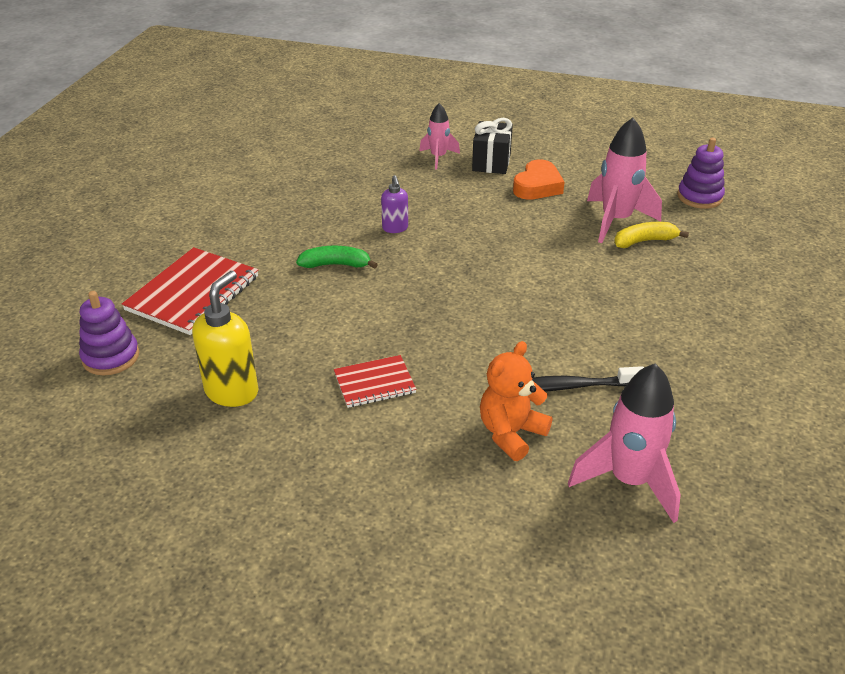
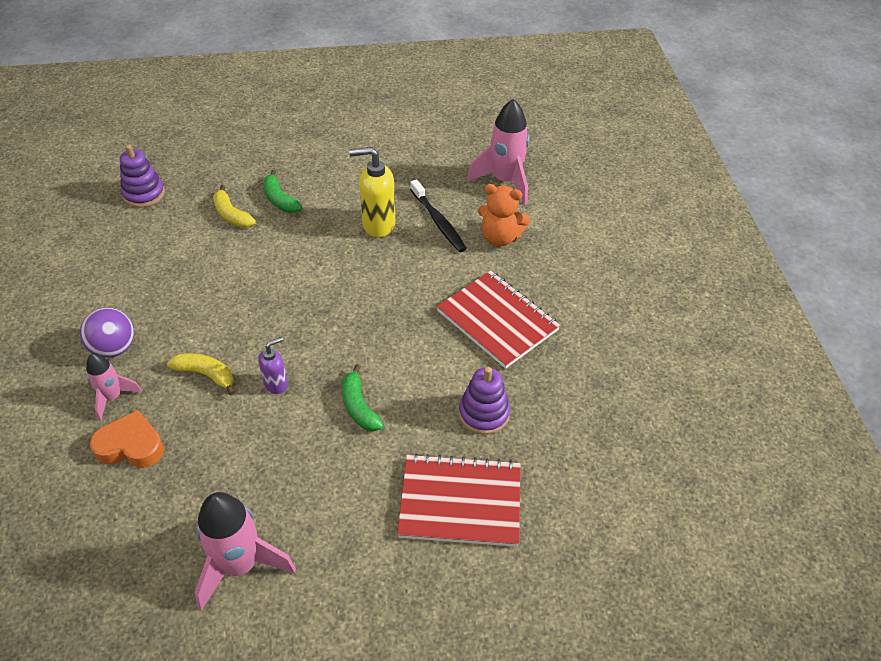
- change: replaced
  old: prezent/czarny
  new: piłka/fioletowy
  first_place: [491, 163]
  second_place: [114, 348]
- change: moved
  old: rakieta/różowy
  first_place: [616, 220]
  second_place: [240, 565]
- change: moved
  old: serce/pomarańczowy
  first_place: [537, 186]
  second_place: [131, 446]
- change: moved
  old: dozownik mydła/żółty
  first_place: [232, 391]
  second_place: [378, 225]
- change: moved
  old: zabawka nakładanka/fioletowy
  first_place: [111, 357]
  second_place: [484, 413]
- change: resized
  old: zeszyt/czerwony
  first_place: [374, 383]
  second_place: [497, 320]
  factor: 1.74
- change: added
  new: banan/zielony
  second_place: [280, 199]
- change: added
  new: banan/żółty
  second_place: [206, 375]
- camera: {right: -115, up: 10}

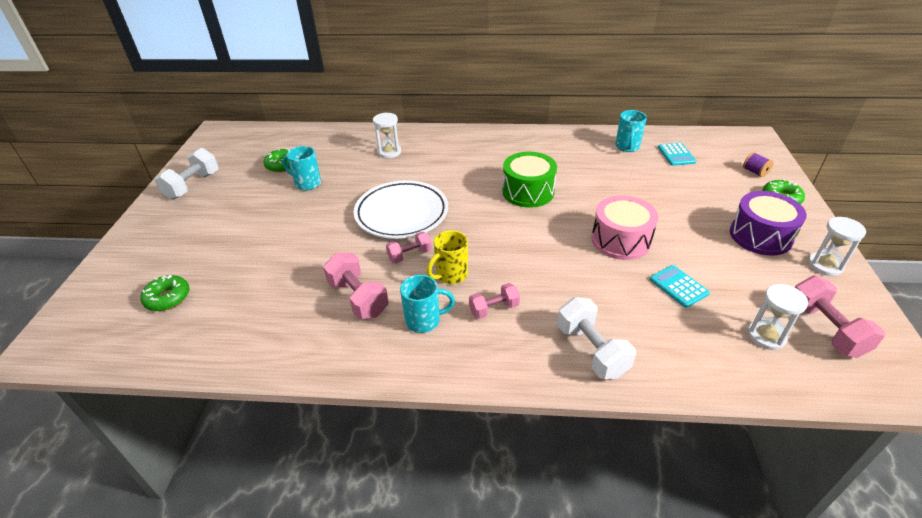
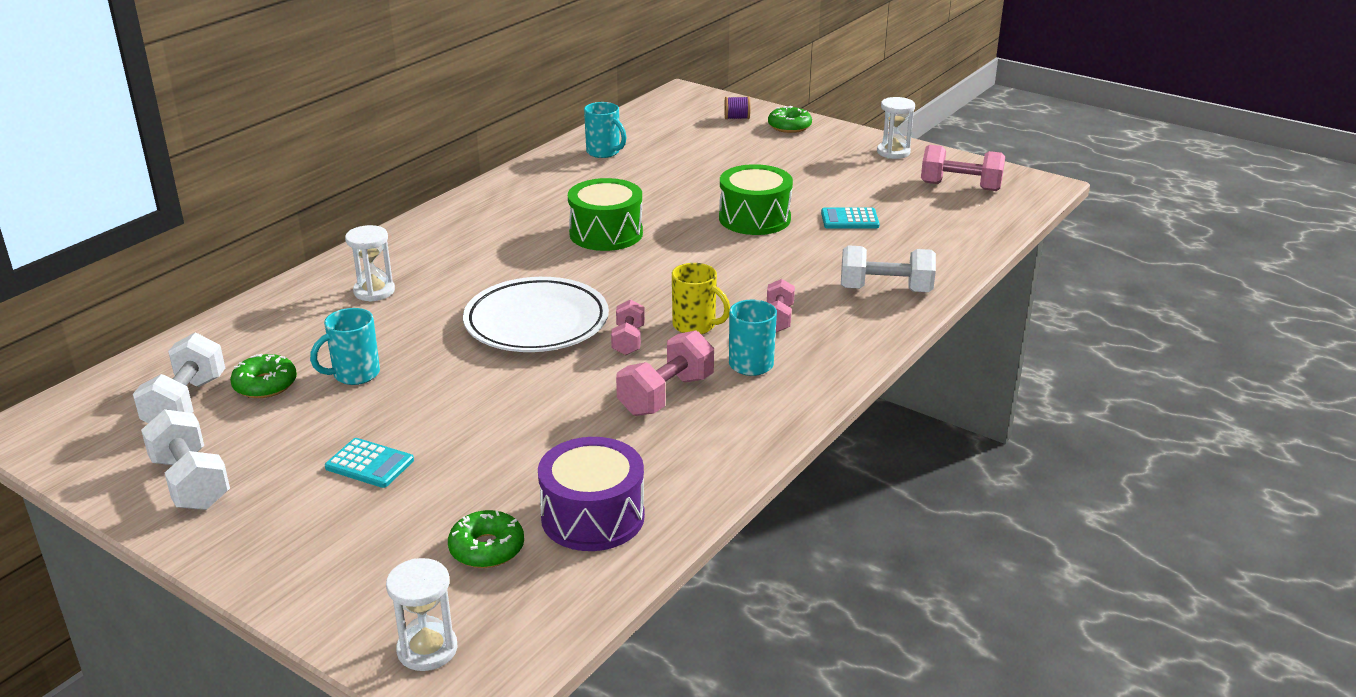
- change: moved
  old: kalkulator/turkusowy
  first_place: [676, 155]
  second_place: [369, 464]
- change: moved
  old: bęben/fioletowy
  first_place: [760, 236]
  second_place: [593, 517]
- change: recoloured
  old: bęben/różowy
  new: bęben/zielony
  first_place: [620, 240]
  second_place: [754, 218]
- change: turned
  old: kubek/żółty
  first_place: [451, 275]
  second_place: [696, 326]
  degrees: -45
- change: turned
  old: hantel/różowy
  first_place: [358, 298]
  second_place: [666, 395]
  degrees: -45
- change: moved
  old: klepsydra/biały
  first_place: [766, 336]
  second_place: [427, 649]
- change: added
  new: hantel/biały
  second_place: [186, 403]
- camera: {right: -60, up: -10}

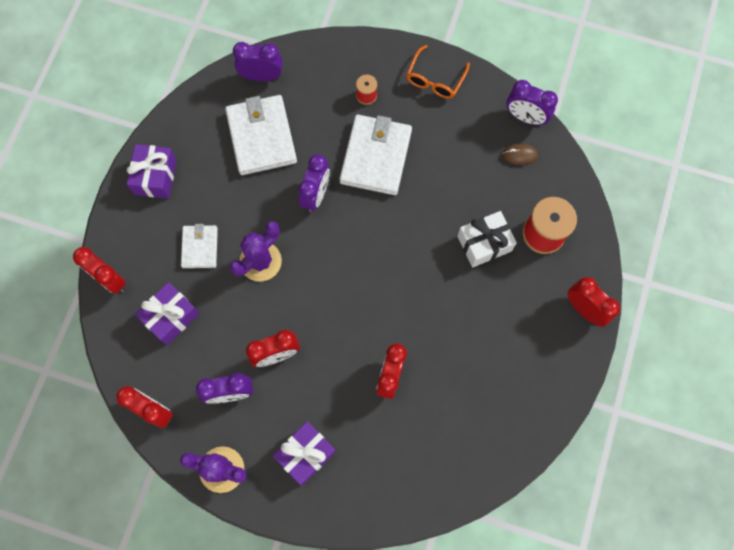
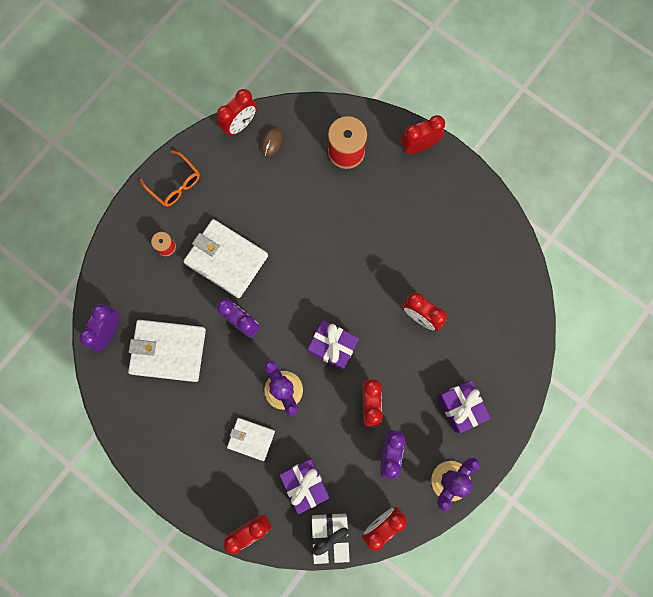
- change: recoloured
  old: budzik/fioletowy
  new: budzik/czerwony
  first_place: [525, 117]
  second_place: [240, 125]
- change: moved
  old: prezent/fioletowy
  first_place: [155, 177]
  second_place: [333, 346]
- change: moved
  old: prezent/biały
  first_place: [484, 243]
  second_place: [330, 535]
- camera: {right: -70, up: 5}

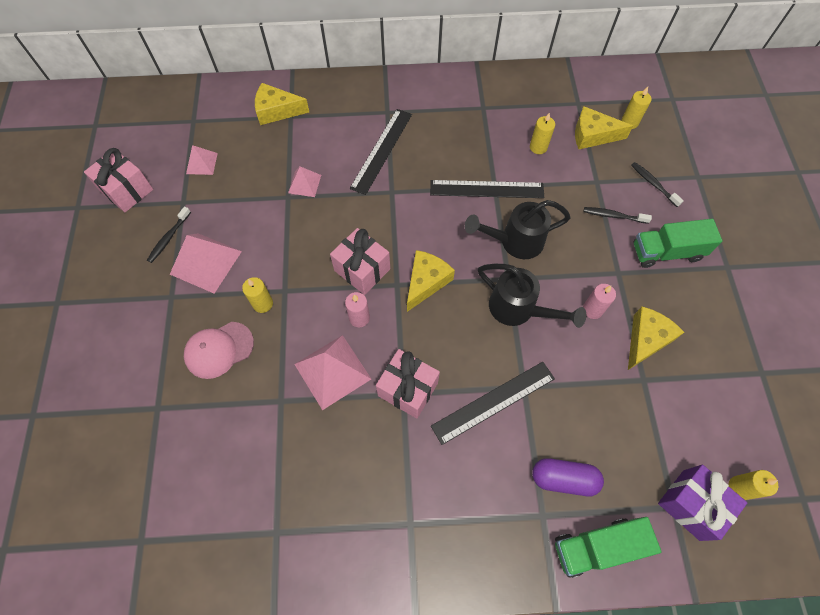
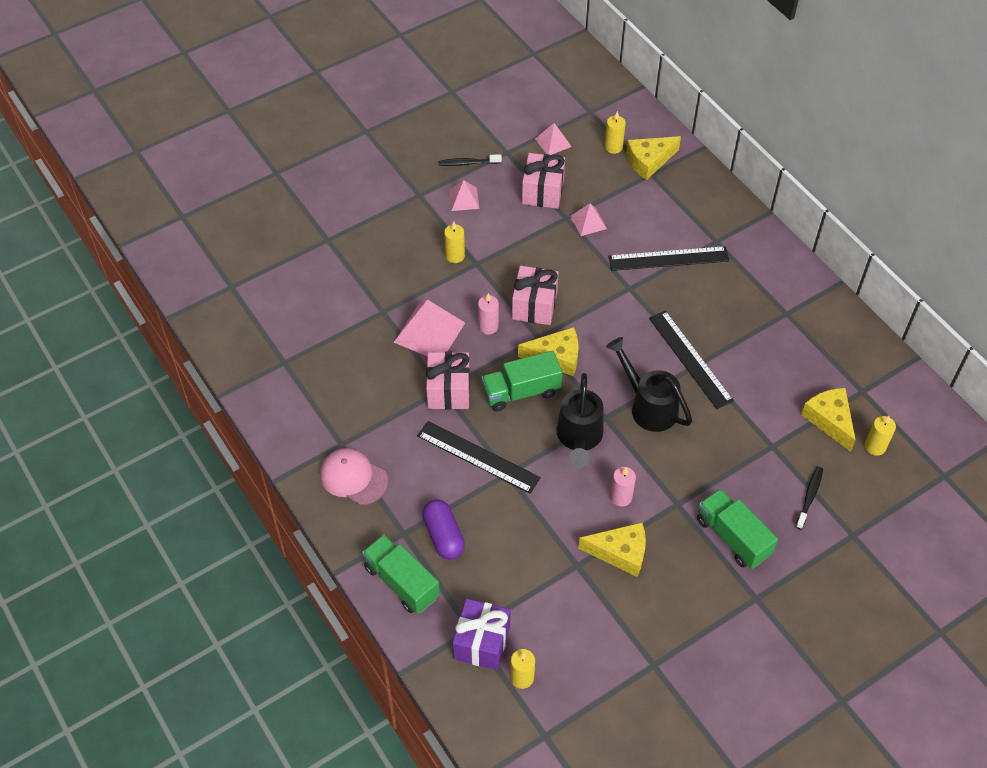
- change: turned
  old: ser/żółty
  first_place: [277, 111]
  second_place: [649, 161]
  degrees: -90
- change: moved
  old: świeca/żółty
  first_place: [538, 147]
  second_place: [613, 147]
- change: moved
  old: prezent/różowy
  first_place: [127, 190]
  second_place: [543, 192]
- change: removed
  old: szczoteczka do zębów/czarny
  first_place: [613, 216]
- change: resized
  old: piramida/różowy
  first_place: [206, 262]
  second_place: [464, 199]
  factor: 0.56
- change: moved
  old: czapka/różowy
  first_place: [219, 350]
  second_place: [353, 478]
- change: added
  new: ciężarówka/zielony
  second_place: [521, 392]
- camera: {right: 60, up: -10}

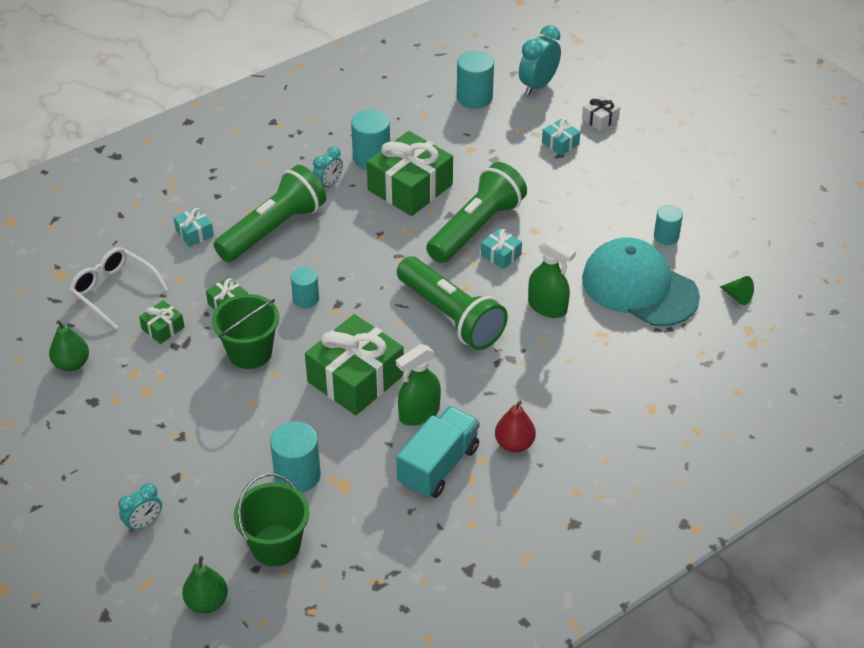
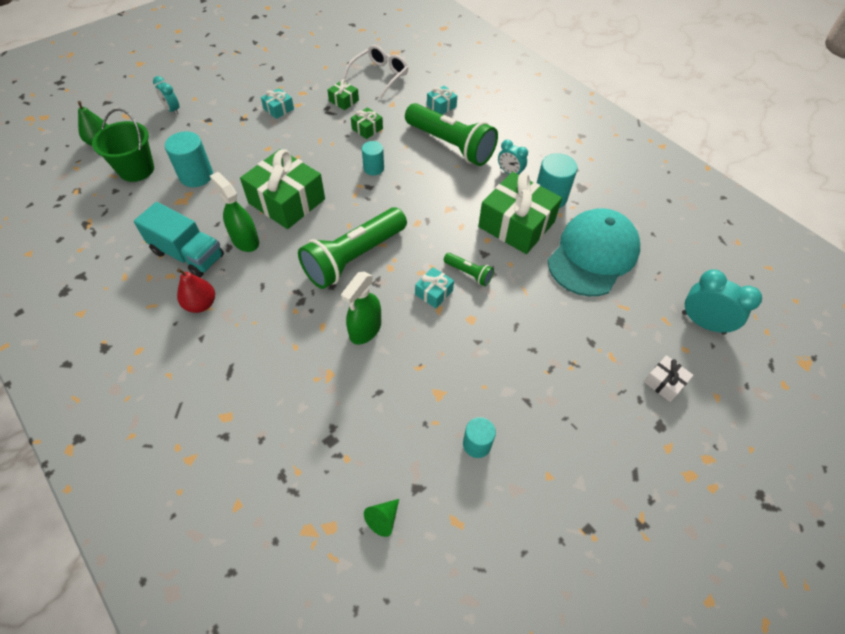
- change: removed
  old: walec/turkusowy
  first_place: [474, 98]
- change: moved
  old: prezent/turkusowy
  first_place: [560, 143]
  second_place: [278, 109]
- change: resized
  old: latarka/zielony
  first_place: [476, 228]
  second_place: [468, 273]
  factor: 0.44
- change: moved
  old: czapka/turkusowy
  first_place: [639, 287]
  second_place: [593, 255]
- change: removed
  old: wiadro/zielony
  first_place: [250, 352]
- change: removed
  old: gruszka/zielony
  first_place: [72, 364]
- camera: {right: 85, up: 10}

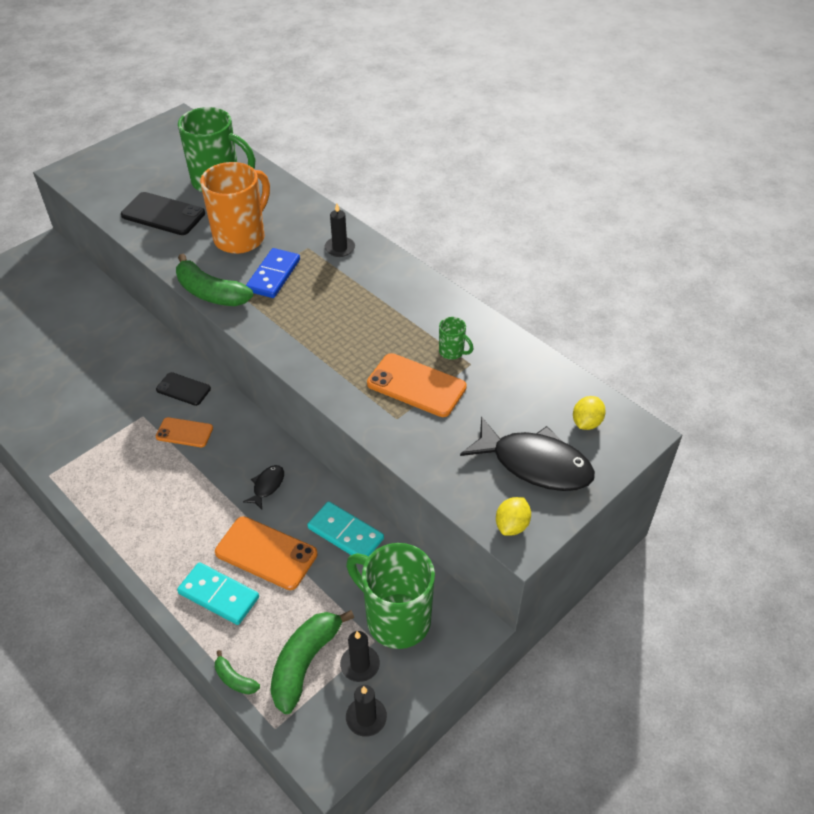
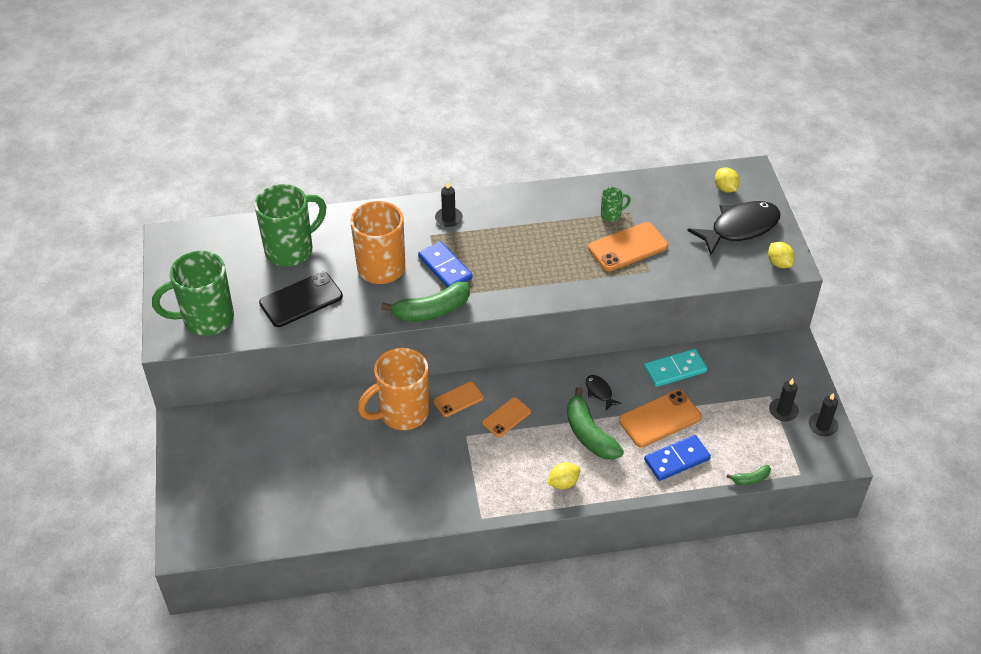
- change: recoloured
  old: telefon/czarny
  new: telefon/pomarańczowy
  first_place: [183, 389]
  second_place: [458, 399]
- change: moved
  old: kubek/zielony
  first_place: [395, 619]
  second_place: [206, 319]
- change: recoloured
  old: kostka domina/turkusowy
  new: kostka domina/niebieski
  first_place: [218, 595]
  second_place: [677, 460]
- change: moved
  old: banan/zielony
  first_place: [305, 663]
  second_place: [589, 434]
- change: added
  new: kubek/pomarańczowy
  second_place: [402, 413]
- change: added
  new: cytryna/żółty
  second_place: [563, 483]
- camera: {right: -55, up: 0}

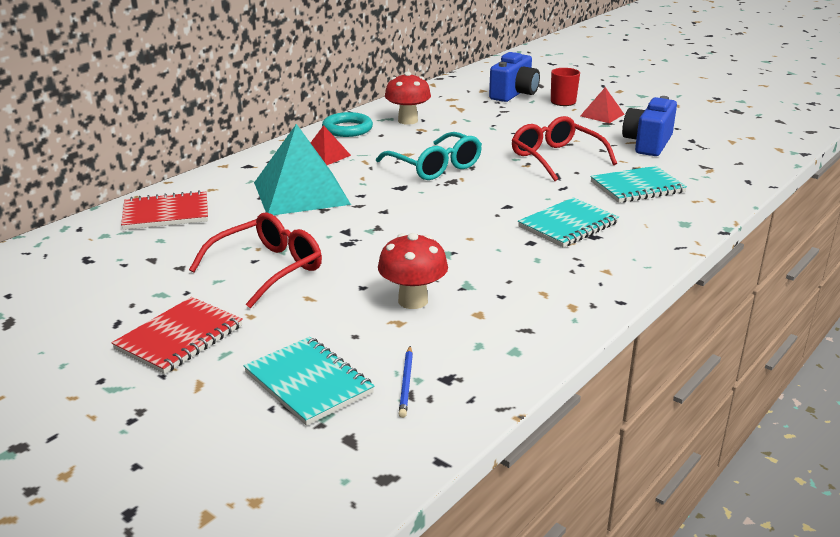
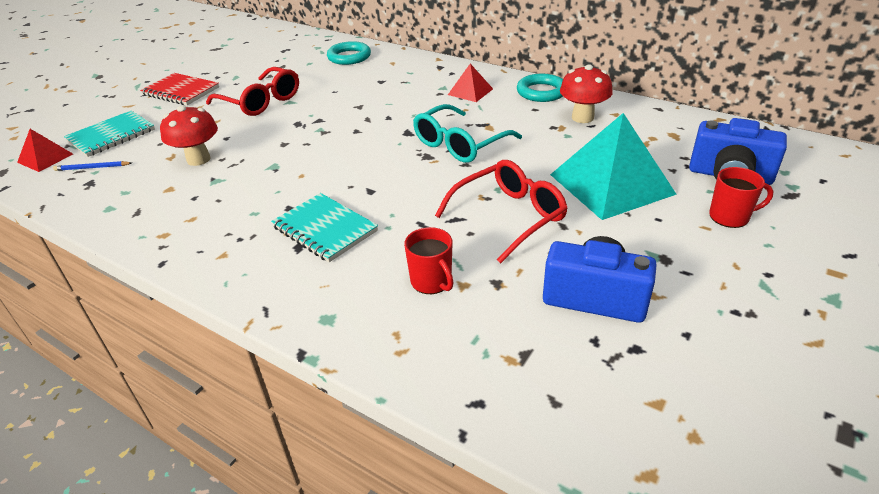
- change: moved
  old: piramida/czerwony
  first_place: [602, 115]
  second_place: [45, 158]
- change: moved
  old: piramida/turkusowy
  first_place: [301, 193]
  second_place: [611, 184]
- change: replaced
  old: zeszyt/turkusowy
  new: kubek/czerwony
  first_place: [637, 187]
  second_place: [432, 281]
- change: replaced
  old: zeszyt/czerwony
  new: pierścień/turkusowy
  first_place: [166, 213]
  second_place: [349, 57]
- camera: {right: 85, up: 10}

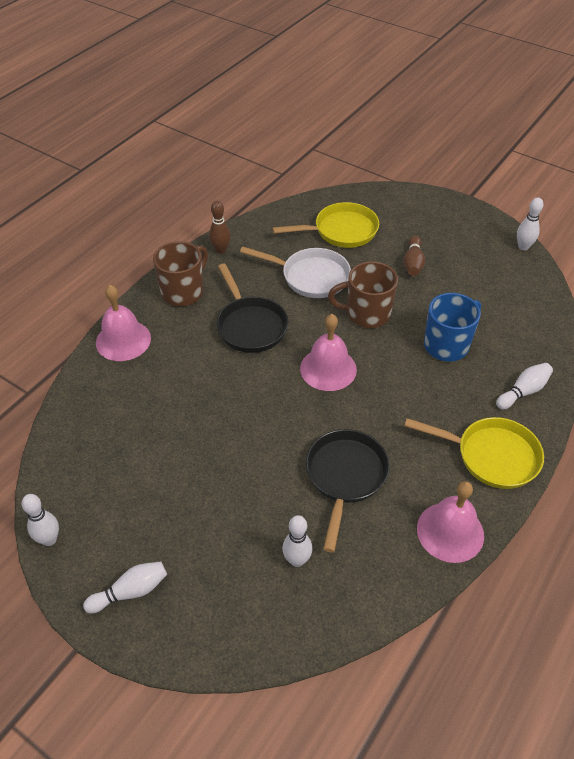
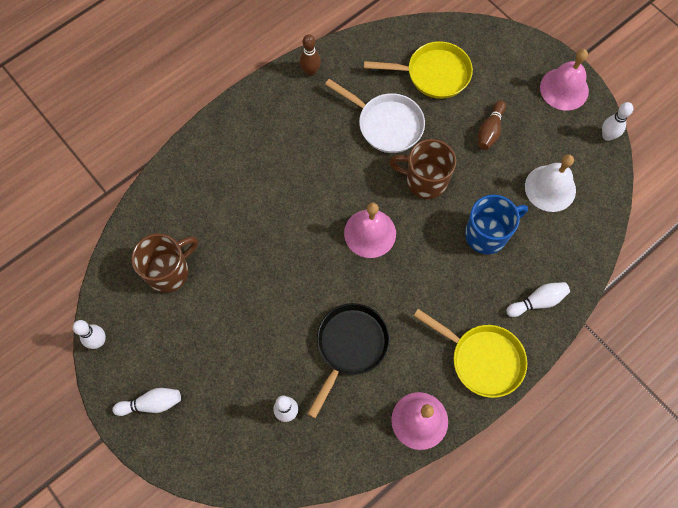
- change: moved
  old: kubek/brązowy
  first_place: [183, 292]
  second_place: [169, 271]
- change: removed
  old: patelnia/czarny
  first_place: [250, 325]
- change: moved
  old: dzwonek/różowy
  first_place: [123, 340]
  second_place: [564, 89]
- change: added
  new: dzwonek/biały
  second_place: [550, 188]
- camera: {right: 15, up: 20}

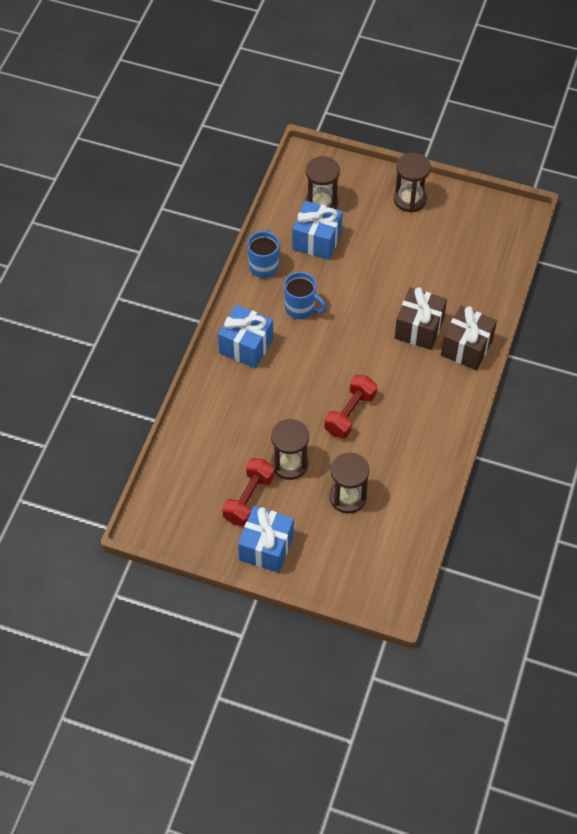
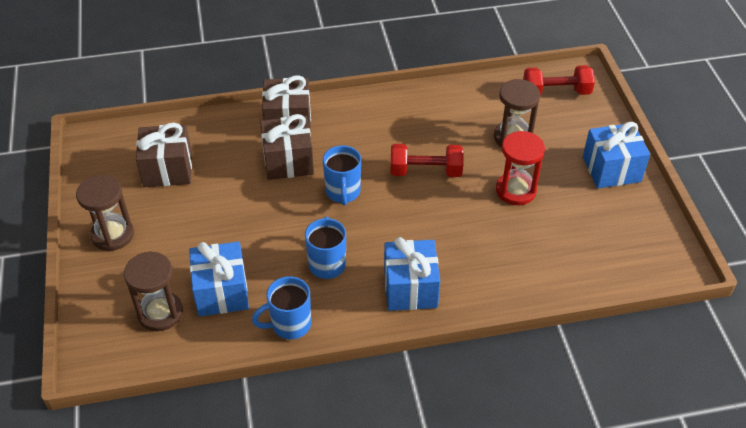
- change: recoloured
  old: klepsydra/brązowy
  new: klepsydra/czerwony
  first_place: [290, 464]
  second_place: [515, 190]
- change: moved
  old: hantel/czerwony
  first_place: [248, 498]
  second_place: [556, 92]
- change: added
  new: prezent/brązowy
  second_place: [168, 169]
- change: added
  new: kubek/niebieski
  second_place: [343, 192]
- camera: {right: -120, up: -10}

